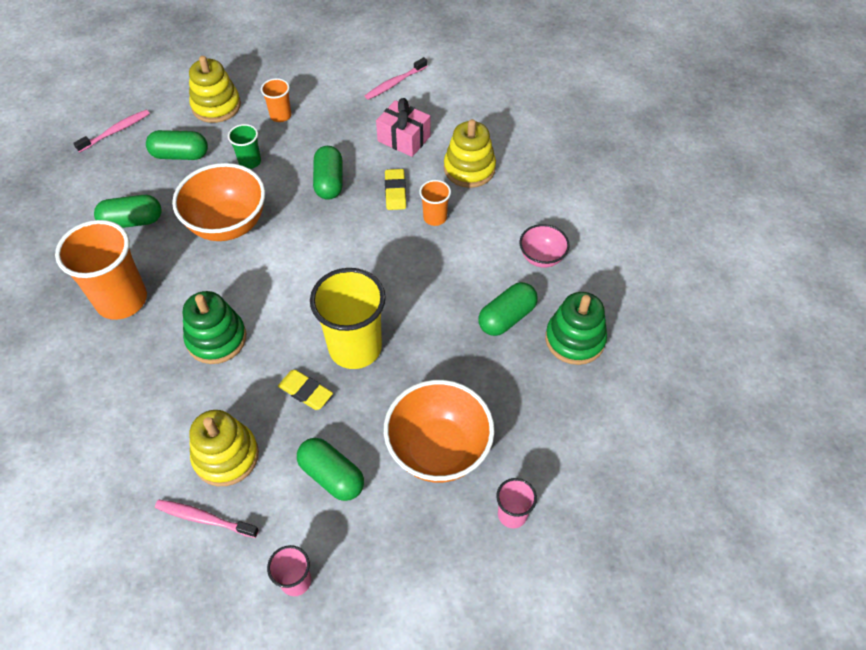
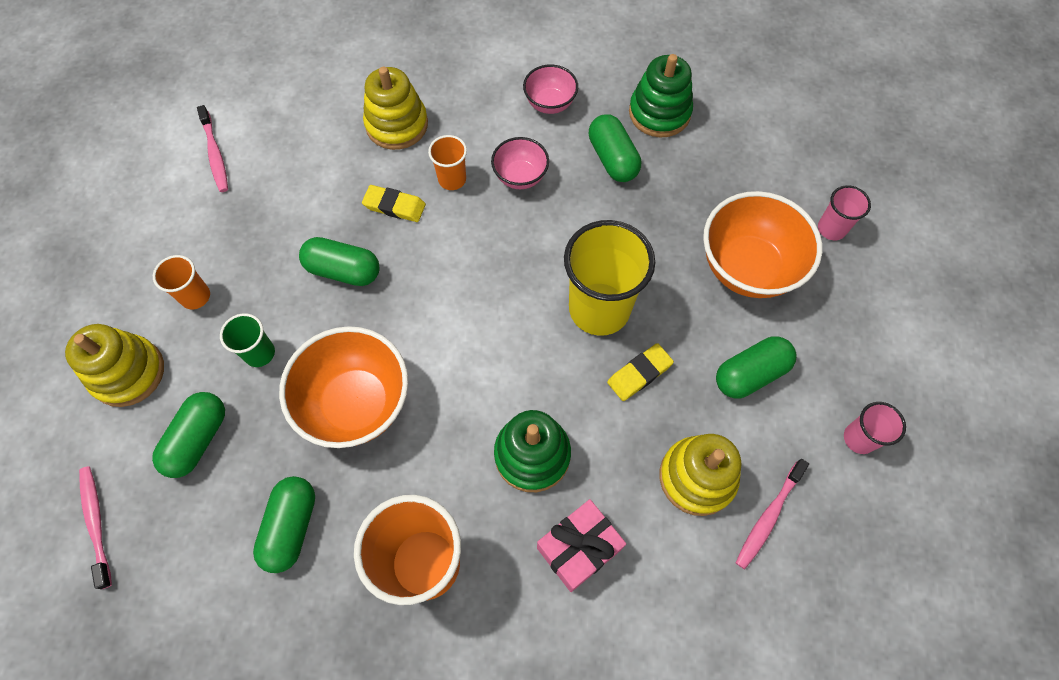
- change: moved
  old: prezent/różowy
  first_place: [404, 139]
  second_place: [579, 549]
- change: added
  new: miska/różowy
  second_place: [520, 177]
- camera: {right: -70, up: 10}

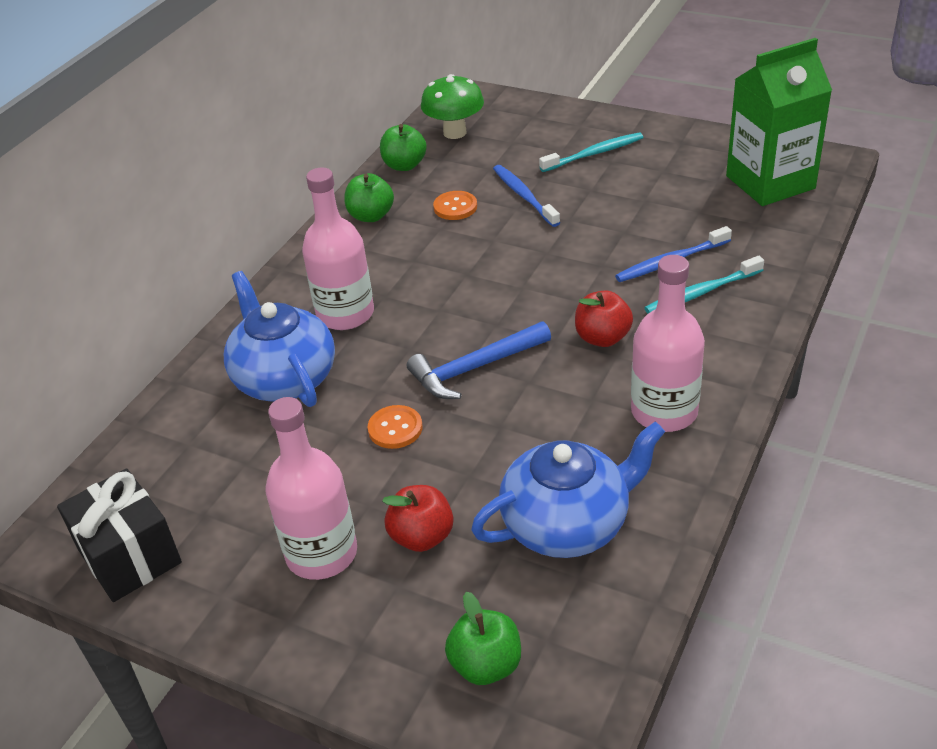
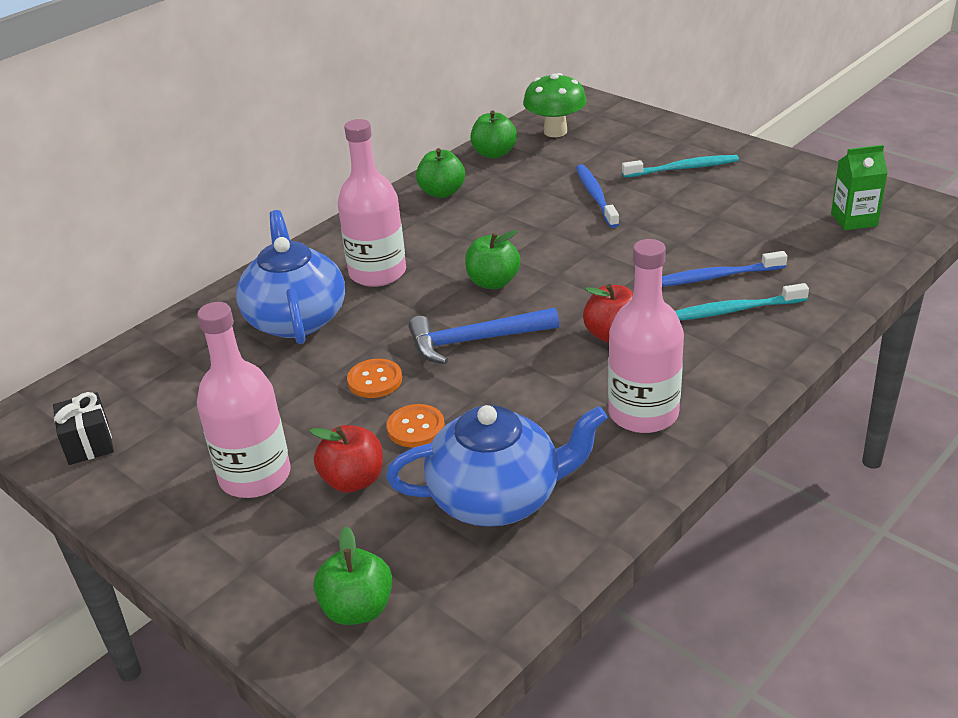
- change: resized
  old: karton mleka/zielony
  first_place: [770, 182]
  second_place: [854, 219]
  factor: 0.52
- change: moved
  old: guzik/pomarańczowy
  first_place: [455, 207]
  second_place: [416, 428]
- change: resized
  old: prezent/czarny
  first_place: [129, 556]
  second_place: [89, 443]
  factor: 0.61
- change: added
  new: jabłko/zielony
  second_place: [493, 282]
- camera: {right: 15, up: -5}

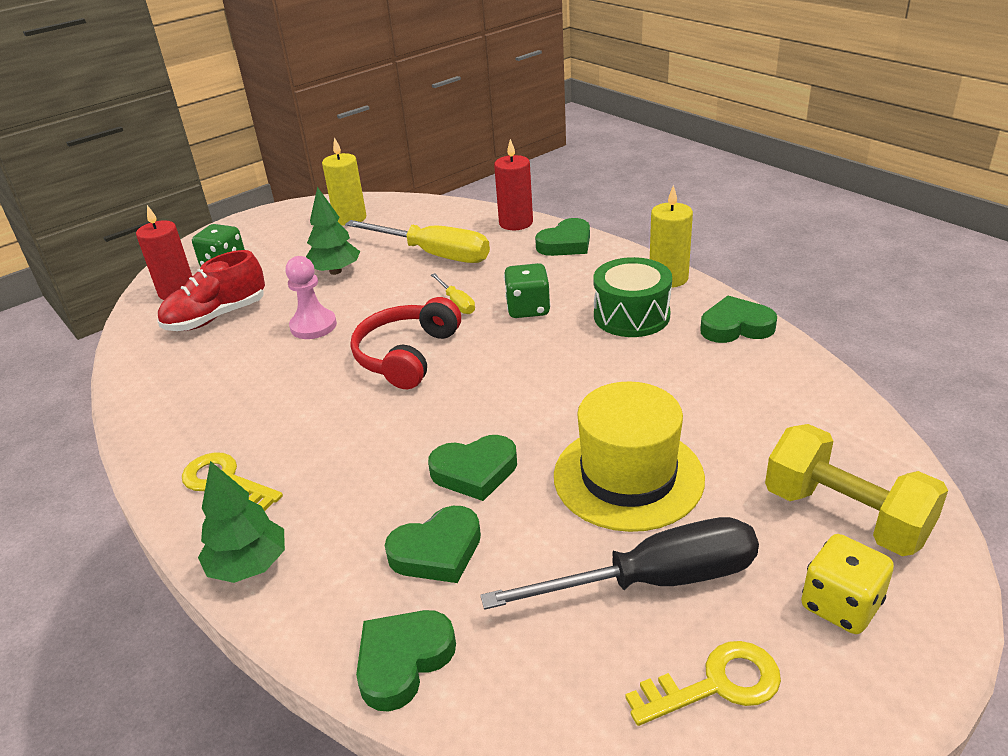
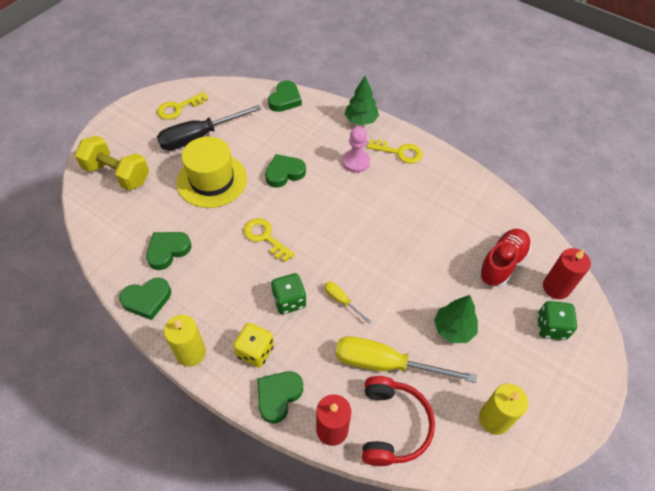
- change: moved
  old: pionek/różowy
  first_place: [313, 326]
  second_place: [356, 162]
- change: removed
  old: bęben/zielony
  first_place: [631, 316]
- change: moved
  old: słuchawki/czerwony
  first_place: [406, 355]
  second_place: [393, 425]
- change: moved
  old: serce/zielony
  first_place: [437, 551]
  second_place: [168, 251]
- change: moved
  old: kostka do gry/żółty
  first_place: [841, 605]
  second_place: [255, 351]
- change: added
  new: klucz/żółty
  second_place: [265, 237]
- camera: {right: 160, up: 20}

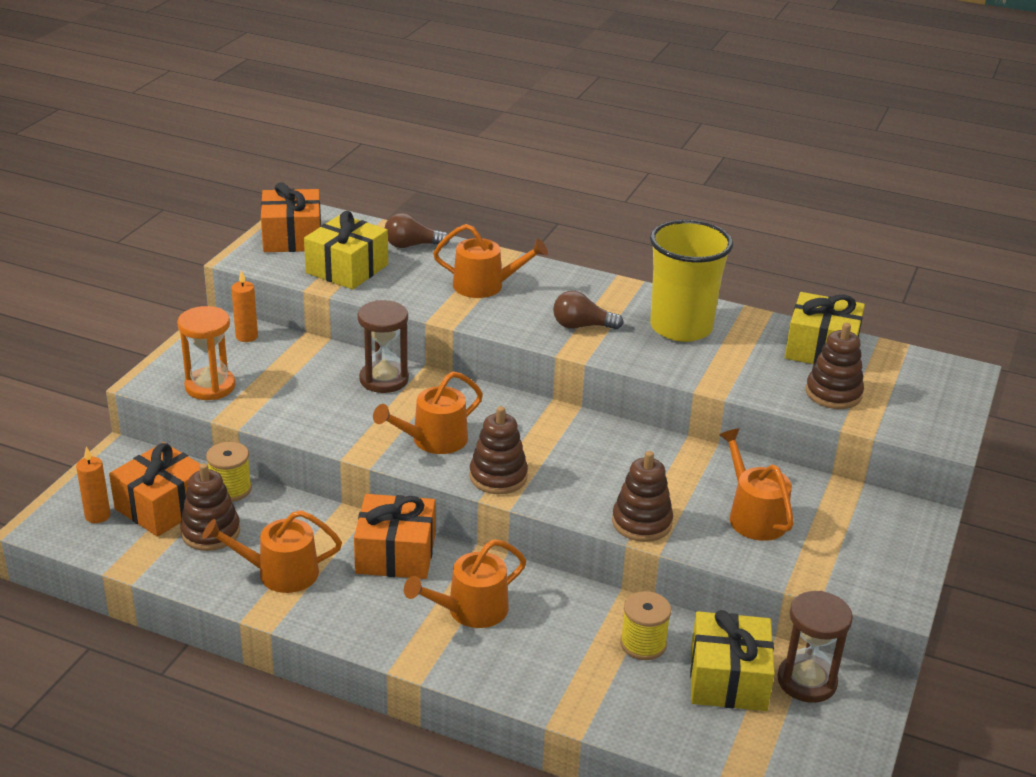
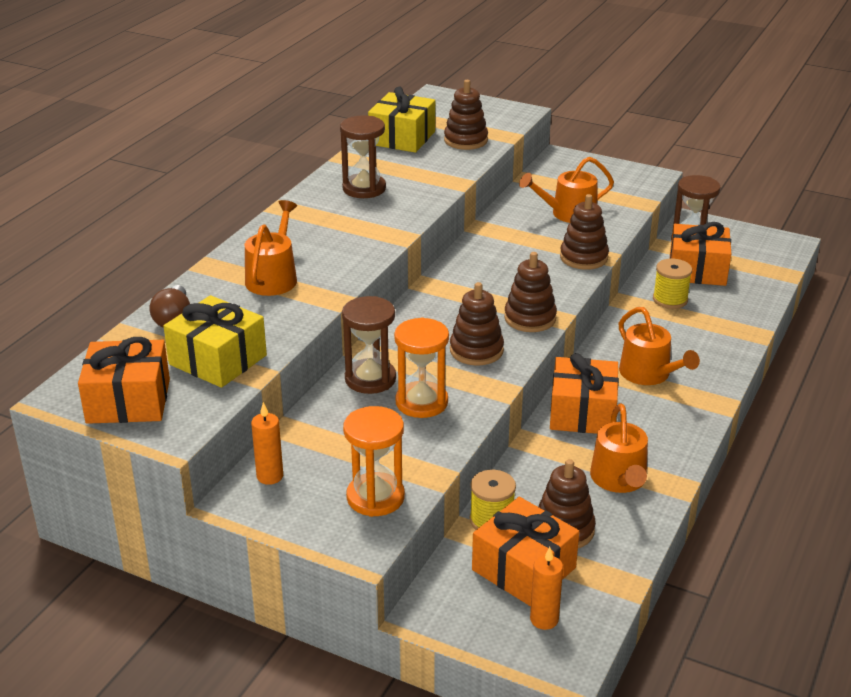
- change: replaced
  old: szklanka/żółty
  new: klepsydra/brązowy
  first_place: [681, 327]
  second_place: [364, 188]
- change: removed
  old: żarówka/brązowy
  first_place: [581, 326]
- change: replaced
  old: konewka/pomarańczowy
  new: zabawka nakładanka/brązowy
  first_place: [433, 440]
  second_place: [476, 350]
- change: recoloured
  old: prezent/żółty
  new: prezent/pomarańczowy
  first_place: [728, 679]
  second_place: [697, 270]
- change: added
  new: klepsydra/pomarańczowy
  second_place: [421, 402]
- camera: {right: -85, up: 0}

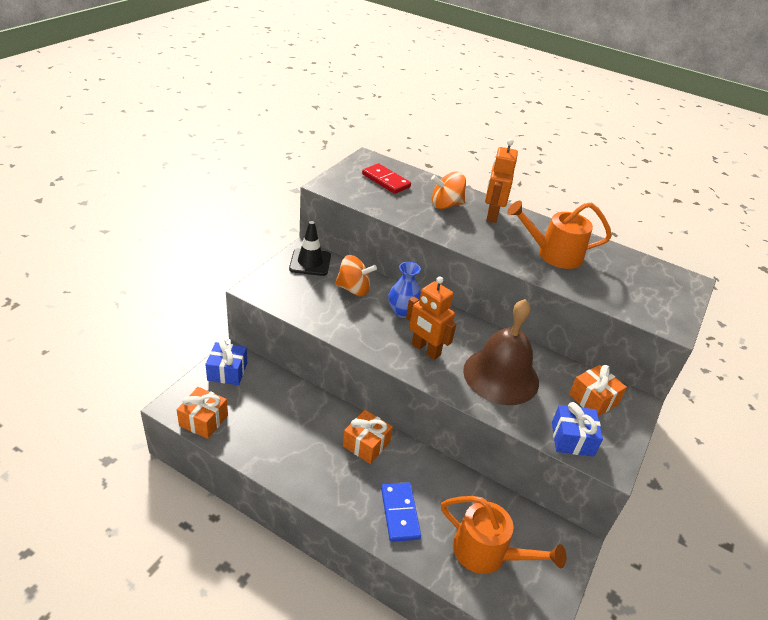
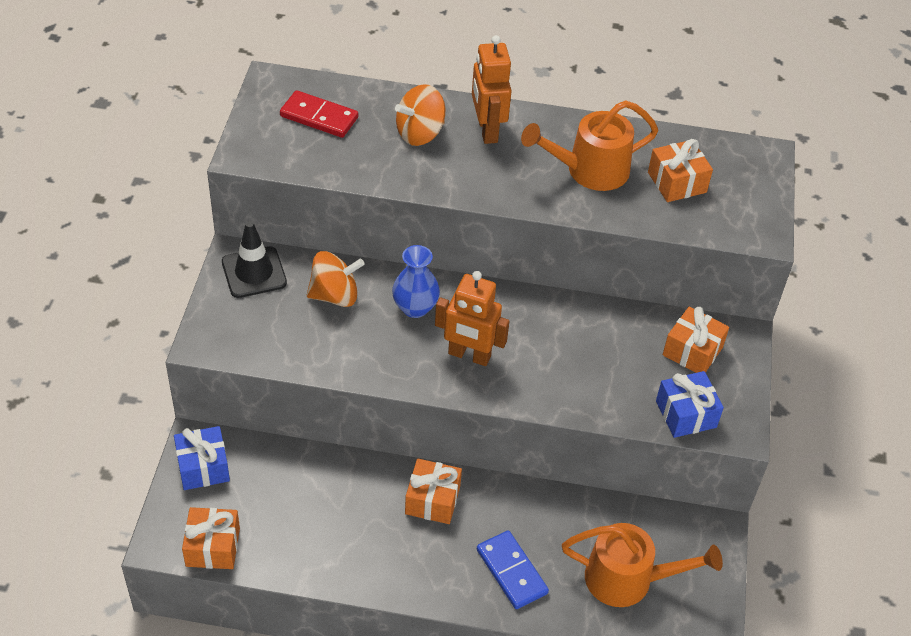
- change: removed
  old: dzwonek/brązowy
  first_place: [501, 376]
- change: added
  new: prezent/pomarańczowy
  second_place: [677, 182]
- camera: {right: -20, up: 10}

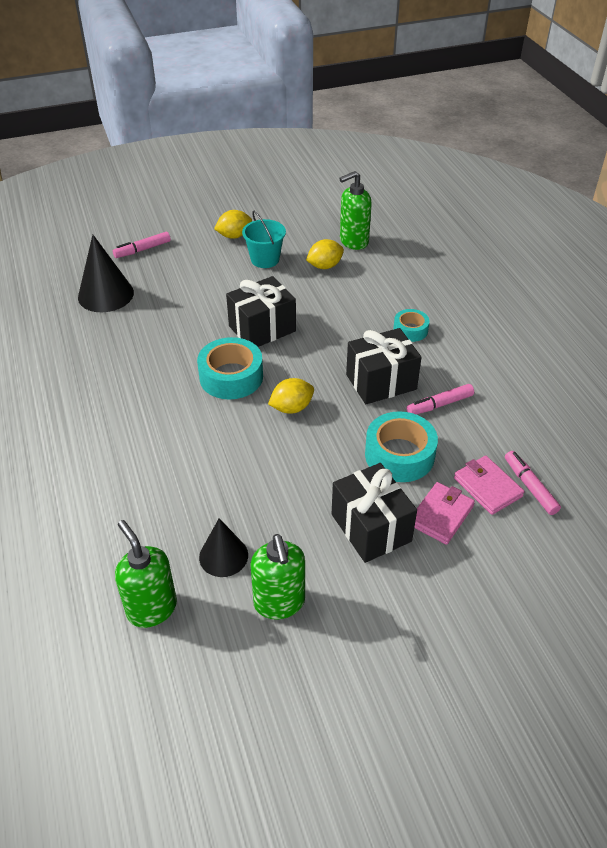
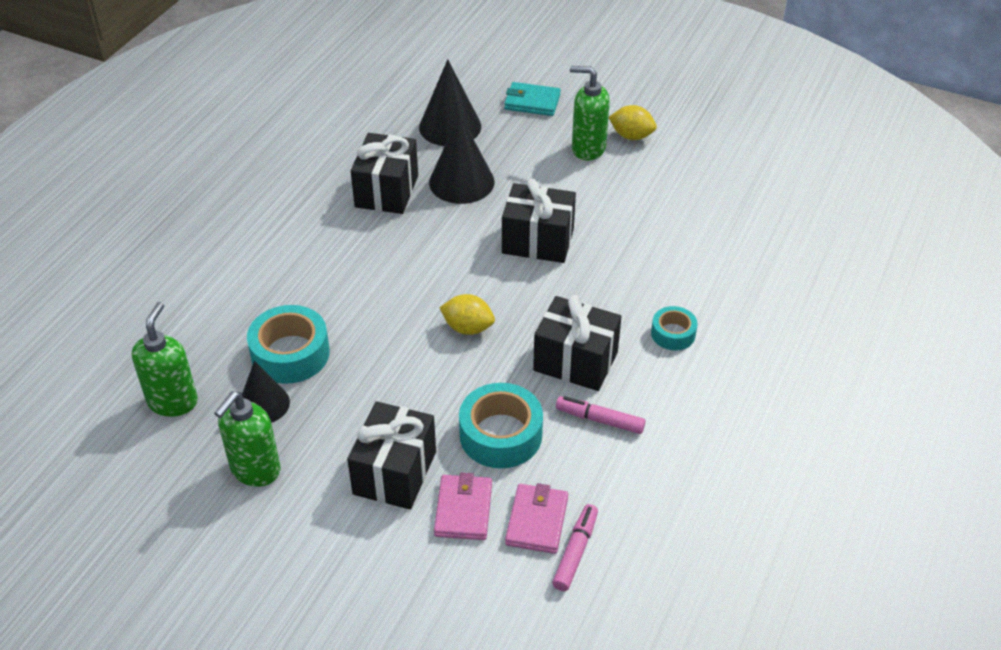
- change: moved
  old: dozownik mydła/zielony
  first_place: [353, 241]
  second_place: [588, 148]
- change: removed
  old: wiadro/turkusowy
  first_place: [265, 259]
- change: replaced
  old: flamaster/różowy
  new: portfel/turkusowy
  first_place: [142, 250]
  second_place: [532, 102]
- change: removed
  old: cytryna/żółty
  first_place: [324, 266]
- change: moved
  old: taśma klejąca/turkusowy
  first_place: [231, 377]
  second_place: [290, 354]
- change: turned
  old: portfel/różowy
  first_place: [441, 515]
  second_place: [463, 510]
  degrees: -75
- change: added
  new: stożek/czarny
  second_place: [461, 182]
- change: added
  new: prezent/czarny
  second_place: [387, 191]
- camera: {right: 45, up: 0}

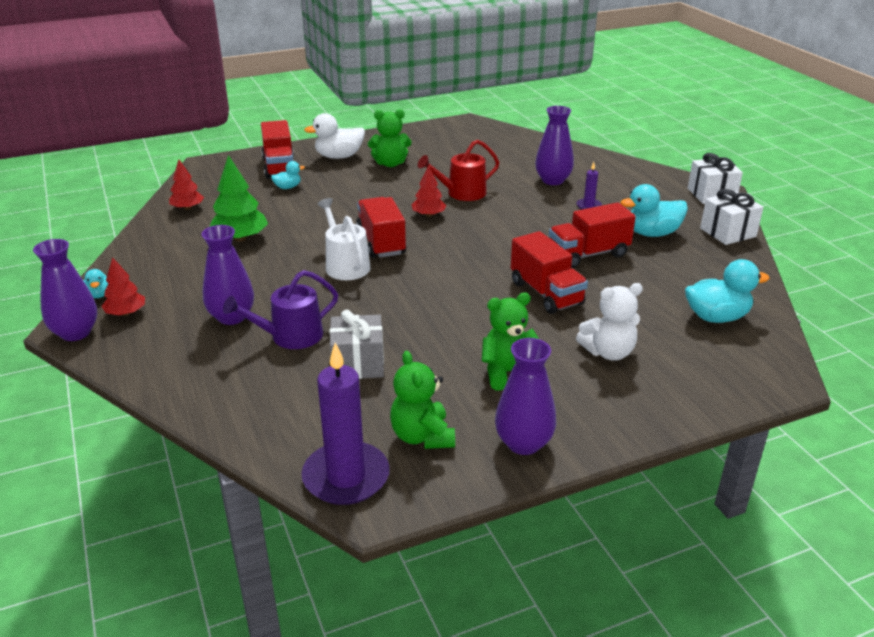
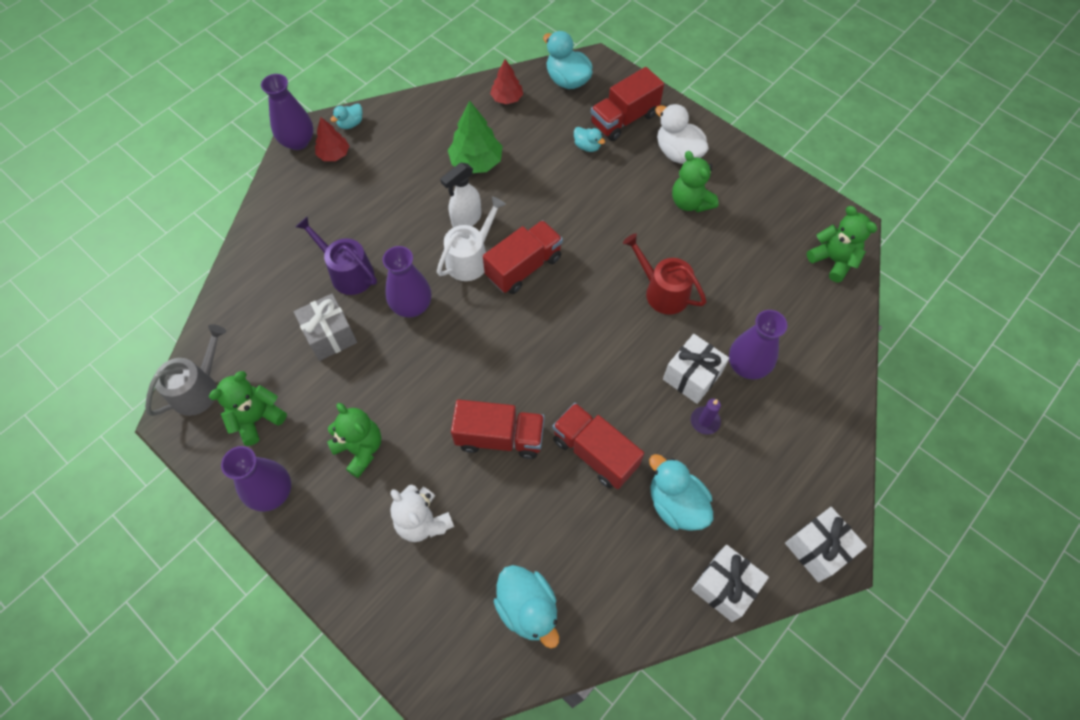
- change: removed
  old: drzewko/czerwony
  first_place: [428, 215]
- change: moved
  old: wazon/fioletowy
  first_place: [231, 317]
  second_place: [412, 306]
- change: turned
  old: ciężarówka/czerwony
  first_place: [546, 293]
  second_place: [500, 437]
  degrees: -120
- change: replaced
  old: świeca/fioletowy
  new: konewka/szary
  first_place: [346, 477]
  second_place: [198, 388]
- change: added
  new: kaczka/turkusowy
  second_place: [567, 80]
- change: added
  new: spryskiwacz/biały
  second_place: [466, 220]
- change: added
  new: miś/zielony
  second_place: [833, 260]
- change: added
  new: prezent/biały
  second_place: [692, 376]
- camera: {right: 65, up: 30}

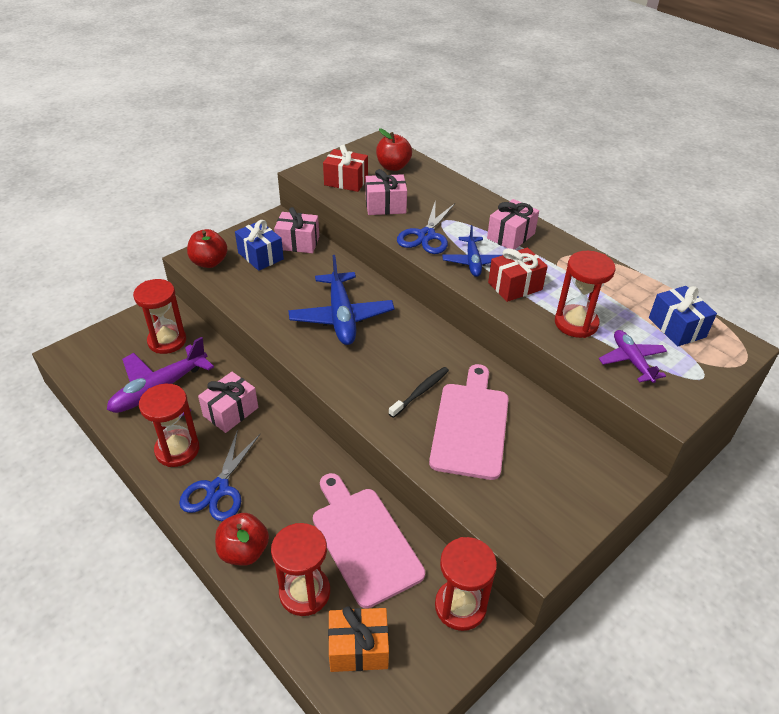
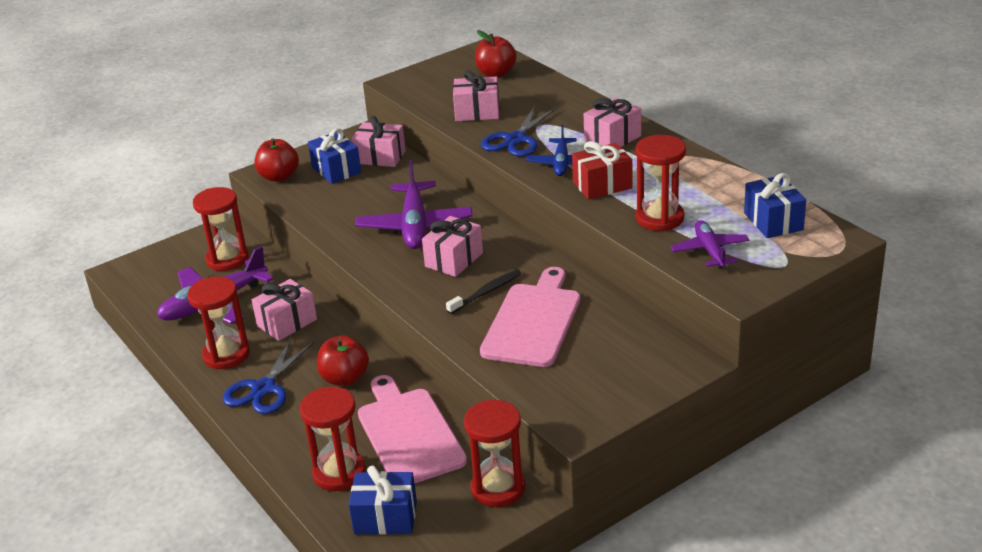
- change: removed
  old: prezent/czerwony
  first_place: [346, 181]
- change: recoloured
  old: samolot/niebieski
  new: samolot/fioletowy
  first_place: [341, 317]
  second_place: [415, 226]
- change: moved
  old: jabłko/czerwony
  first_place: [244, 551]
  second_place: [345, 378]
- change: recoloured
  old: prezent/pomarańczowy
  new: prezent/niebieski
  first_place: [358, 648]
  second_place: [385, 517]
- change: added
  new: prezent/różowy
  second_place: [454, 260]
- camera: {right: 10, up: -10}

